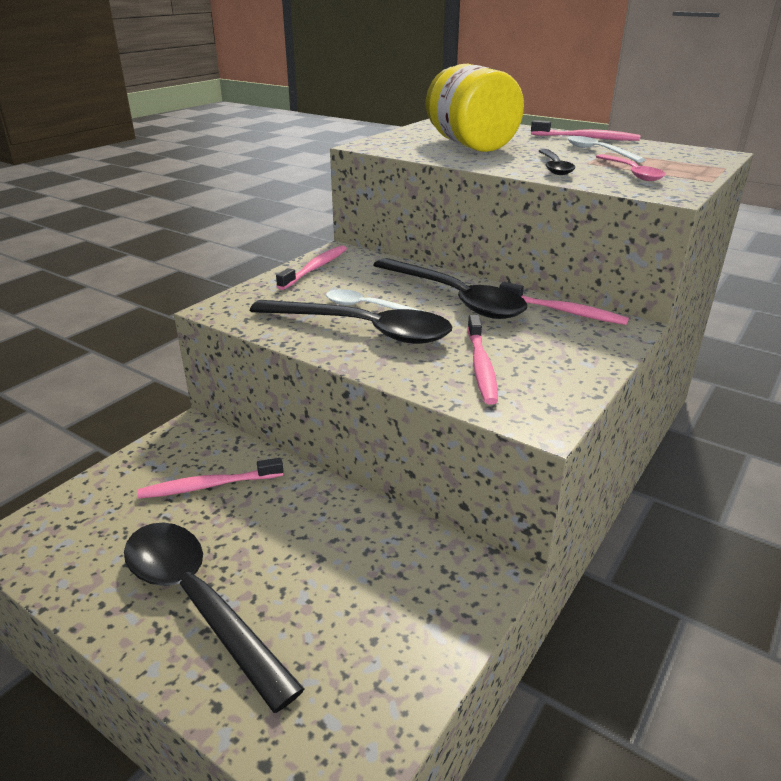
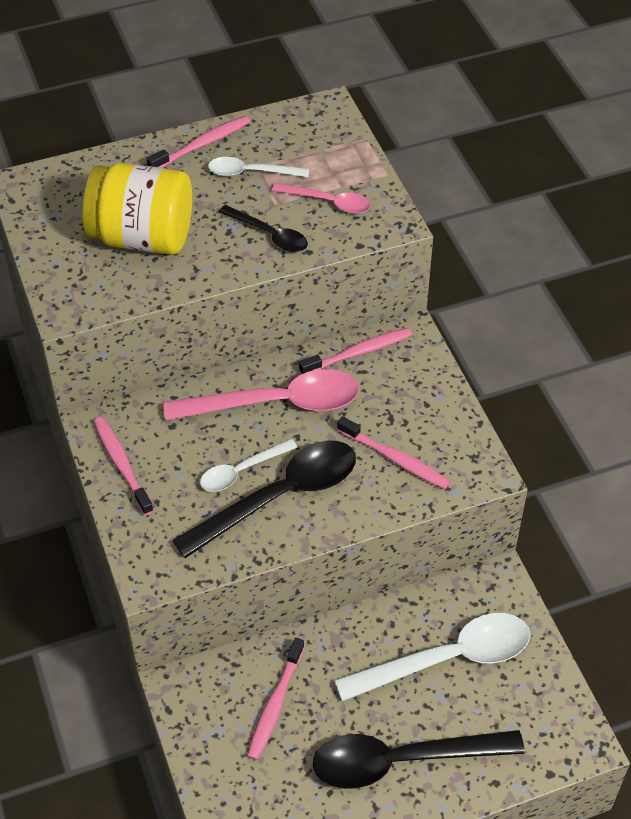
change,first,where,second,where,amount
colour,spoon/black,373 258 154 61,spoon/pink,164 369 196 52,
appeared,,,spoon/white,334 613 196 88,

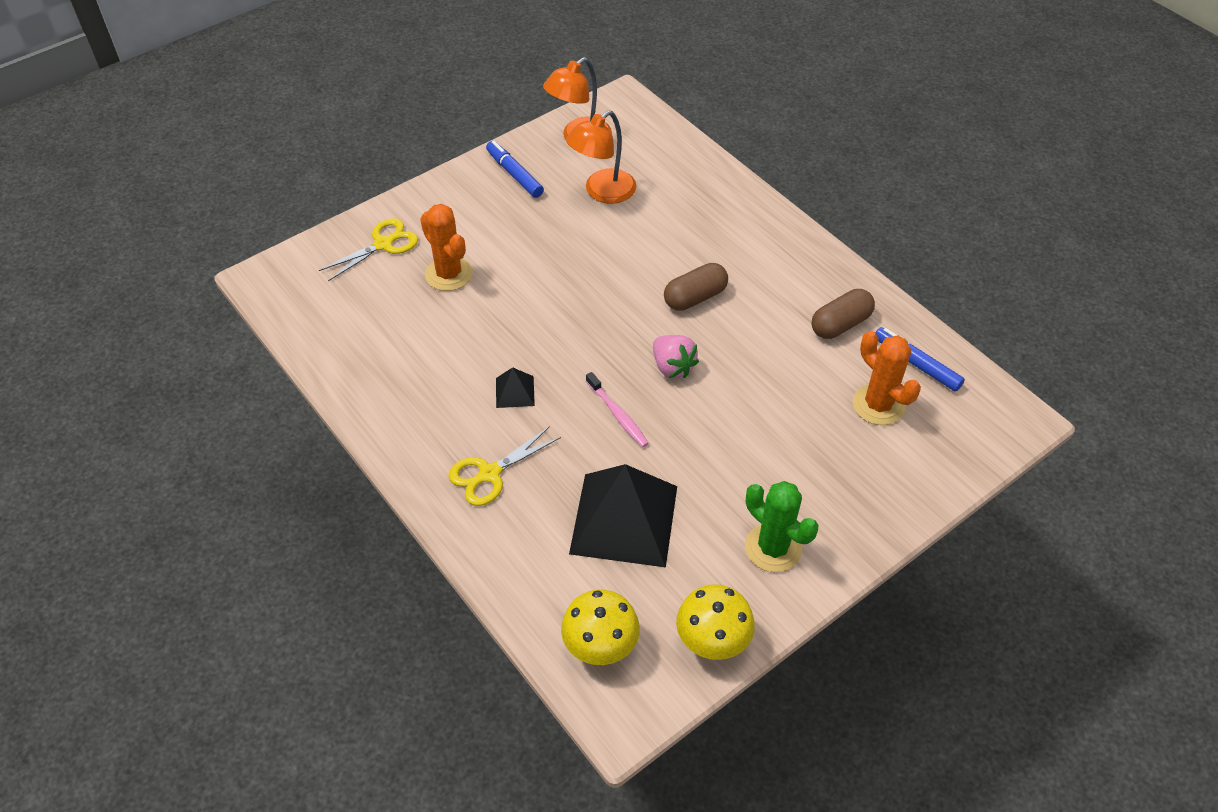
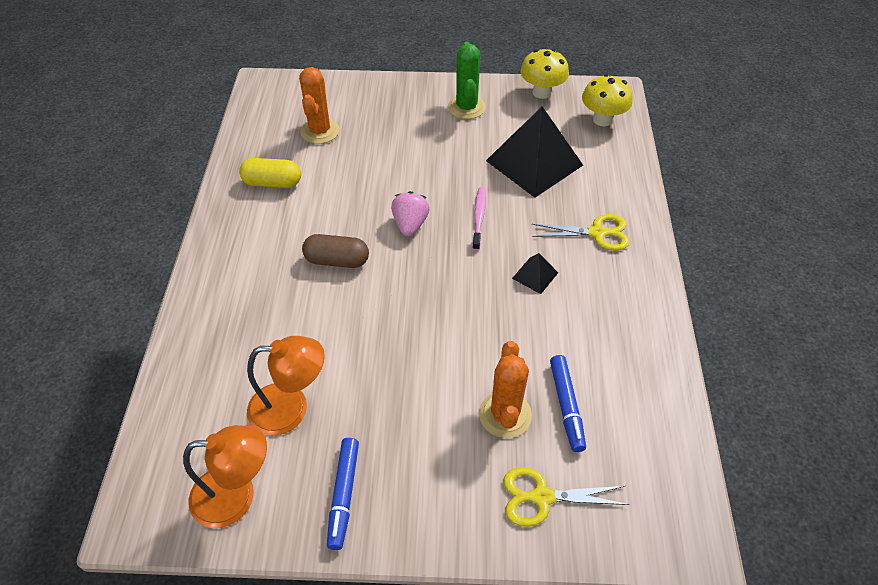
change,first,where,second,where,amount
colour,capsule/brown,812 289 63 50,capsule/yellow,239 158 62 30,
relocated,marker/blue,875 327 90 65,,550 355 36 97,

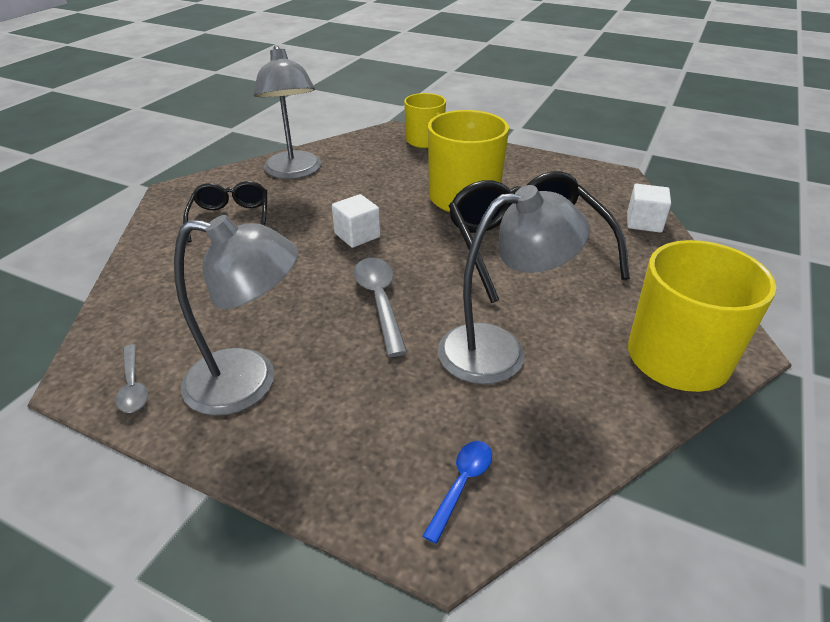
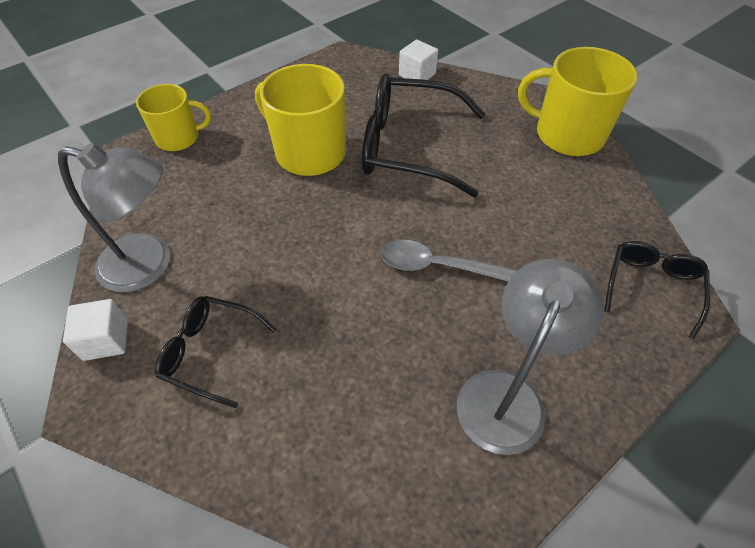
change,first,where,second,where,amount
missing,lamp/grey,438 185 152 199,,,
relocated,cube/white,332 194 49 54,,63 299 65 62,
missing,spoon/grey,116 344 32 69,,,
exchanged,spoon/blue,423 441 69 103,glasses/black,604 241 106 98,

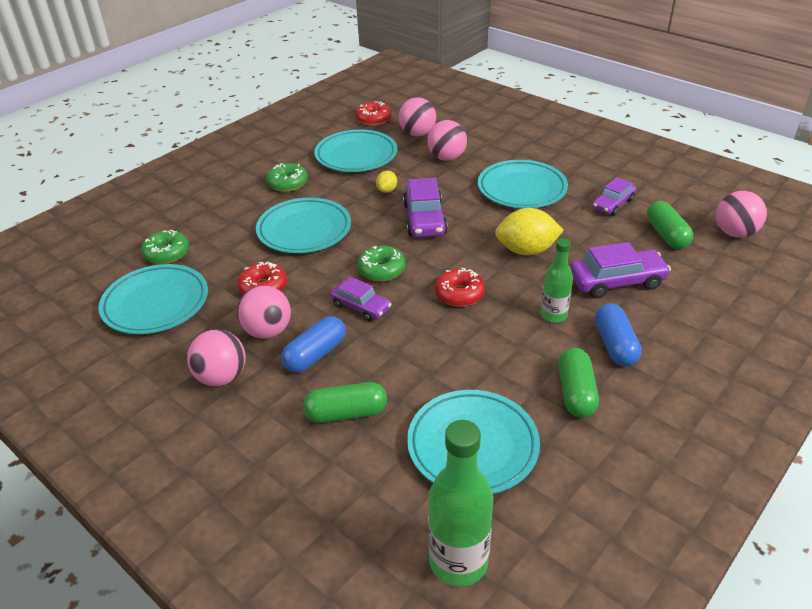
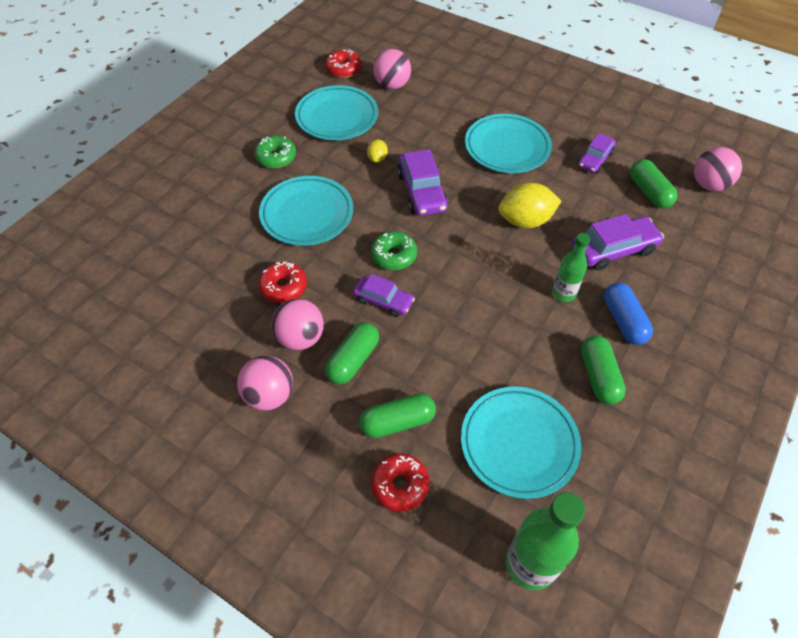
change,first,where,second,where,amount
missing,ball/pink,427 120 40 41,,,
missing,donut/green,141 230 48 34,,,
missing,plate/turquoise,99 264 109 70,,,
relocated,donut/red,435 268 50 39,,371 454 58 58,
colour,capsule/blue,281 316 65 57,capsule/green,325 322 54 62,

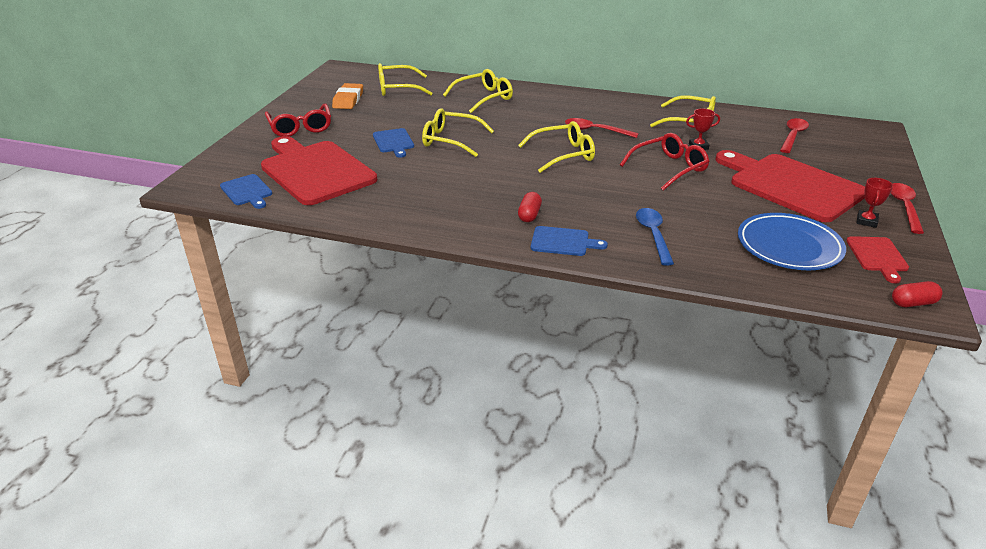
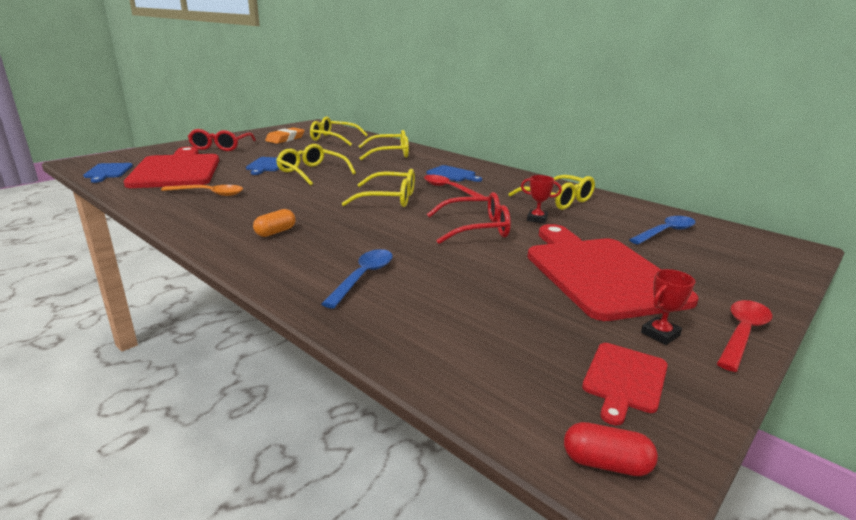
change,first,where,second,where,amount
colour,spoon/red,780 118 29 35,spoon/blue,629 216 67 29,
colour,capsule/red,518 192 24 30,capsule/orange,253 209 43 28,
missing,plate/blue,738 213 108 57,,,
relocated,cutting board/blue,531 226 77 30,,427 165 55 17,
appeared,,,spoon/orange,161 185 82 11,

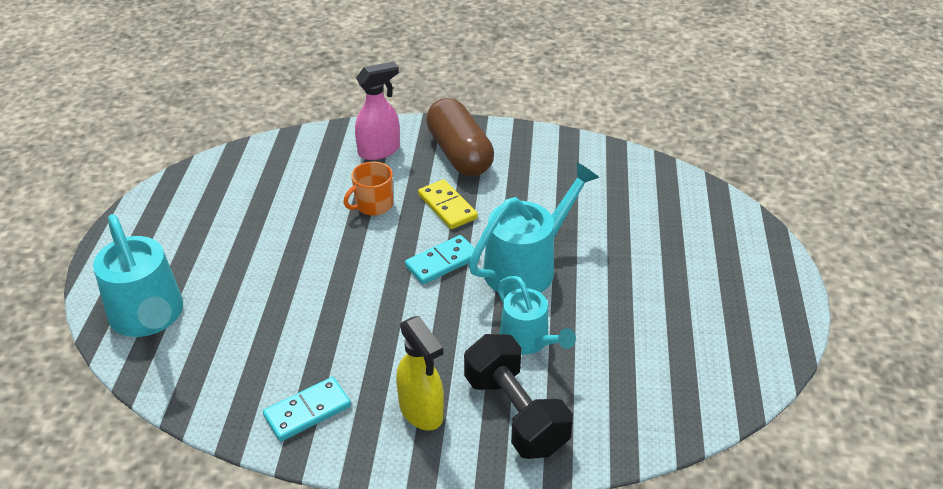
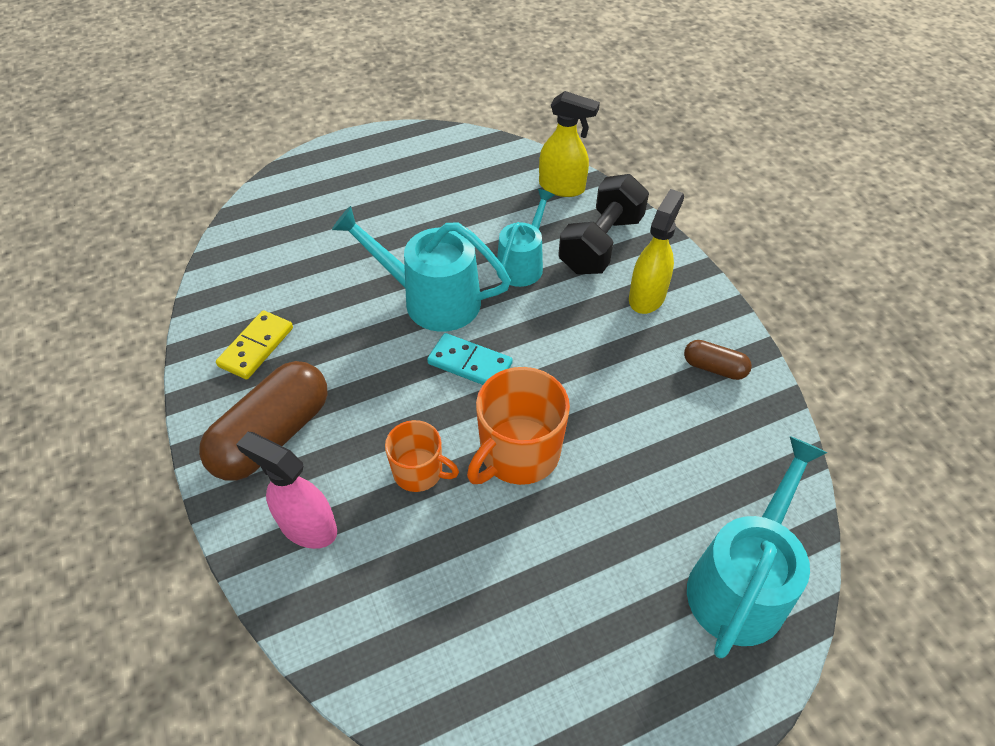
change,first,where,second,where,amount
relocated,domino/yellow,418 179 60 50,,216 310 77 69,
exchanged,domino/turquoise,263 377 88 64,capsule/brown,684 340 68 40,
appeared,,,spray bottle/yellow,539 91 61 106,
appeared,,,mug/orange,467 367 103 118,

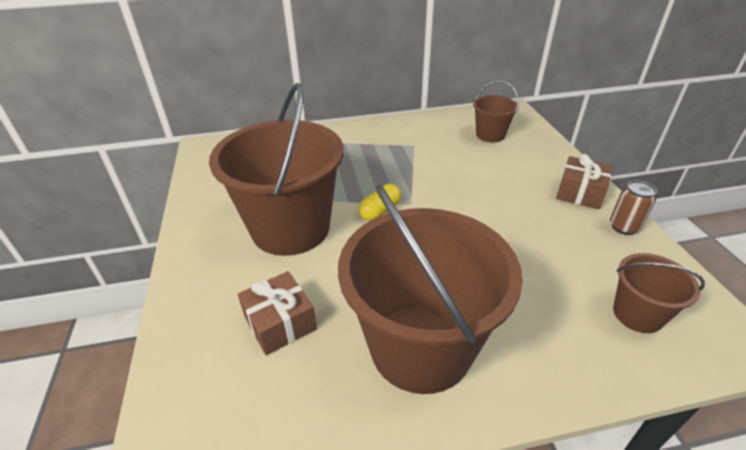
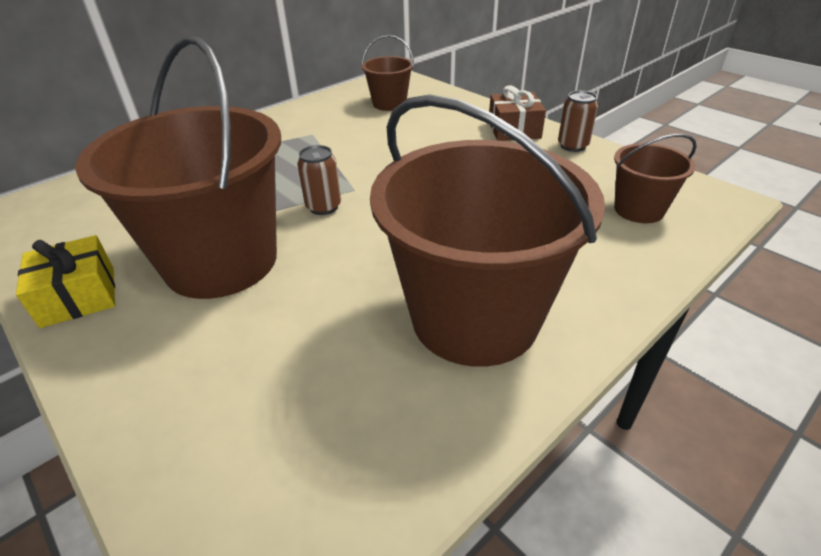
change,first,where,second,where,amount
exchanged,capsule/yellow,358 184 43 37,can/brown,297 145 44 70,
missing,gift/brown,238 271 79 84,,,
appeared,,,gift/yellow,16 235 99 93,

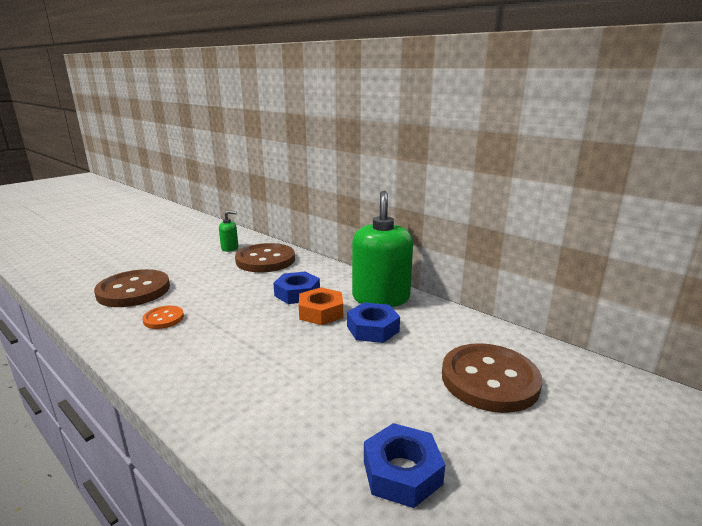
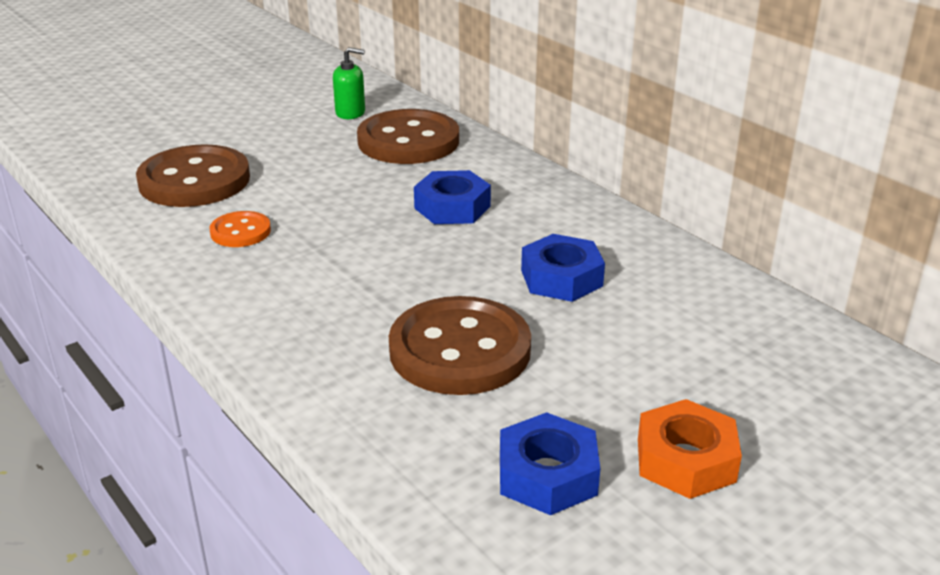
change,first,where,second,where,amount
missing,soap dispenser/green,352 191 61 116,,,
relocated,nut/orange,299 287 44 38,,638 399 104 100,
relocated,button/brown,442 343 100 70,,389 296 142 99,

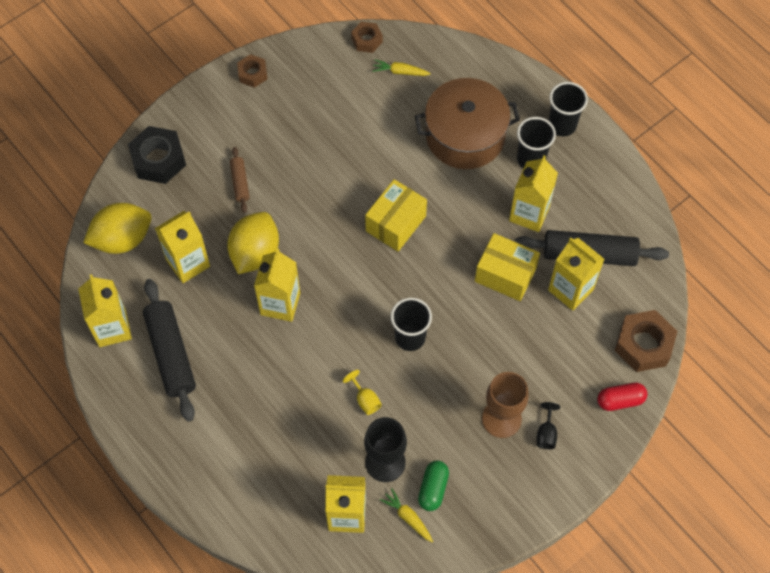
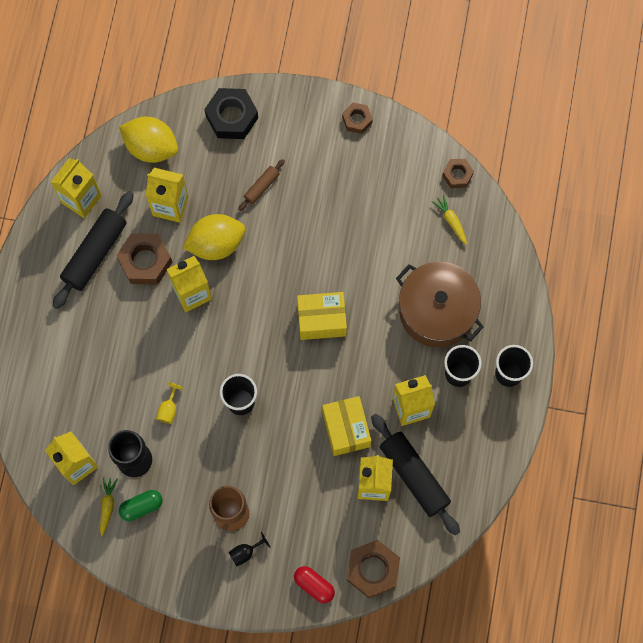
change,first,where,second,where,amount
appeared,,,nut/brown,116 233 56 52,

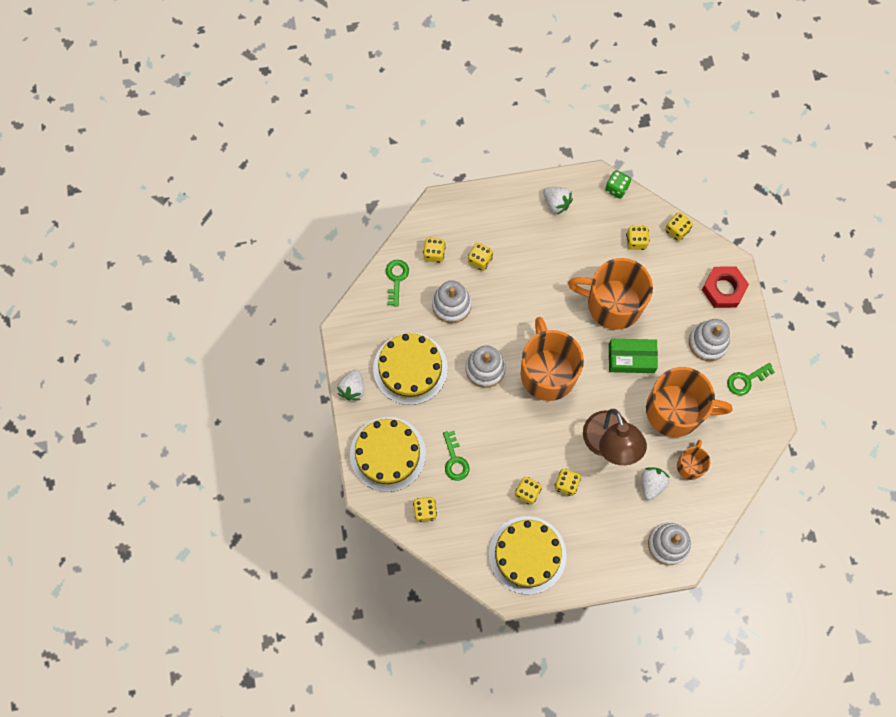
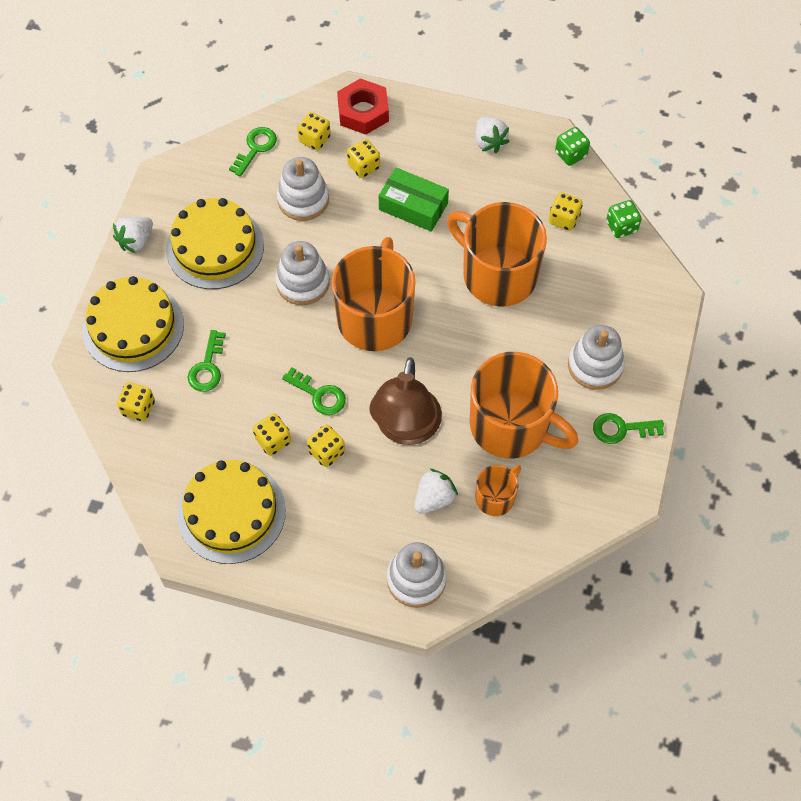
change,first,where,second,where,amount
colour,dice/yellow,665 212 28 29,dice/green,606 200 36 38,
relocated,nut/red,702 266 47 42,,337 78 52 57,
relocated,box/green,609 339 49 34,,379 168 70 64,
appeared,,,key/green,282 367 64 48,

